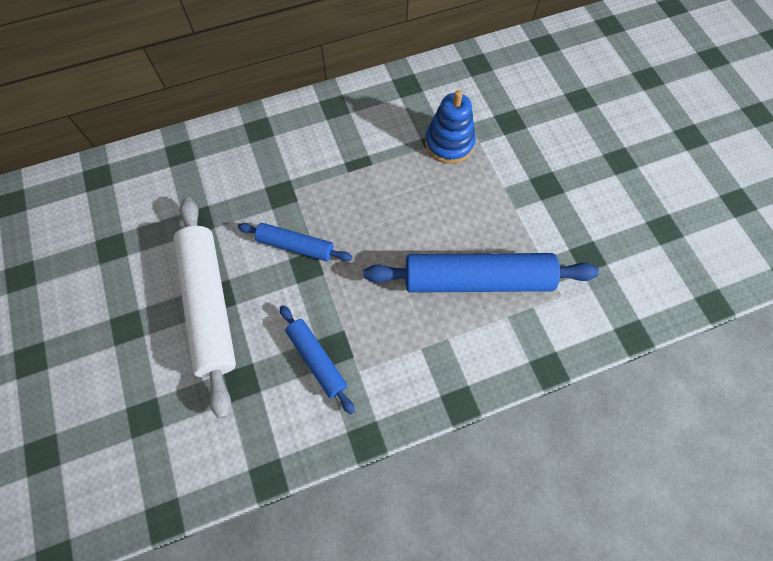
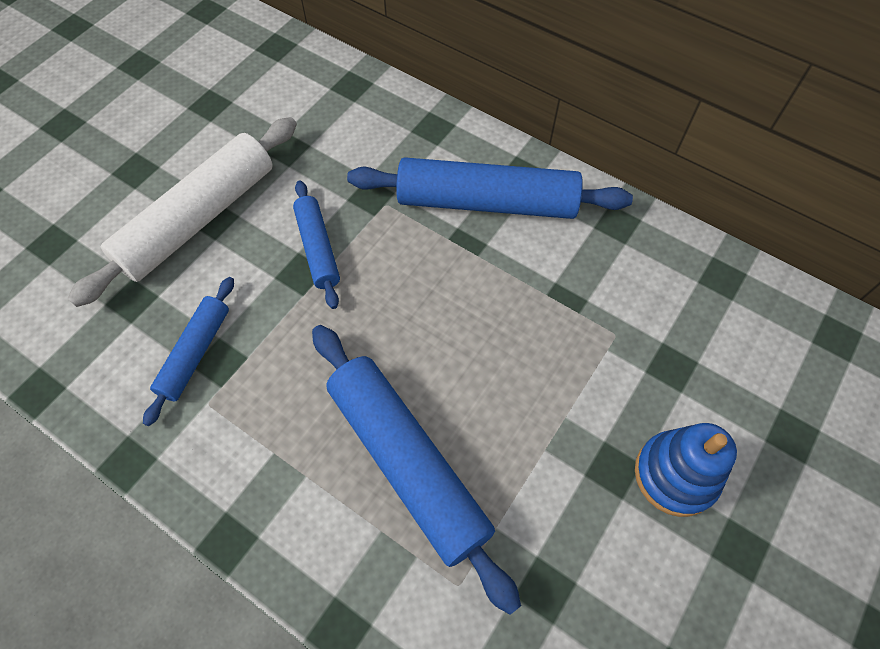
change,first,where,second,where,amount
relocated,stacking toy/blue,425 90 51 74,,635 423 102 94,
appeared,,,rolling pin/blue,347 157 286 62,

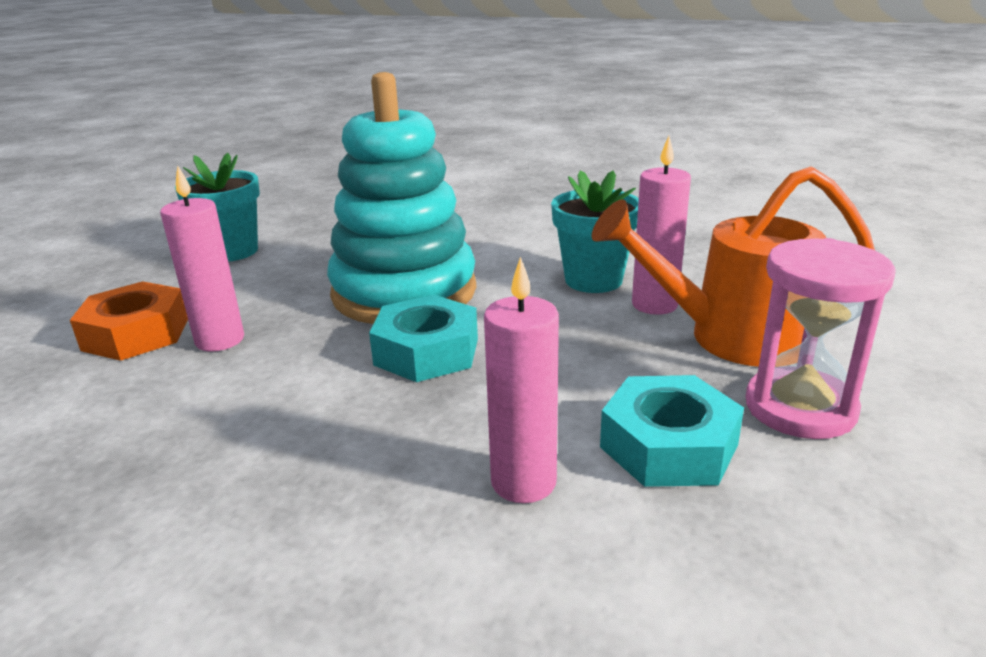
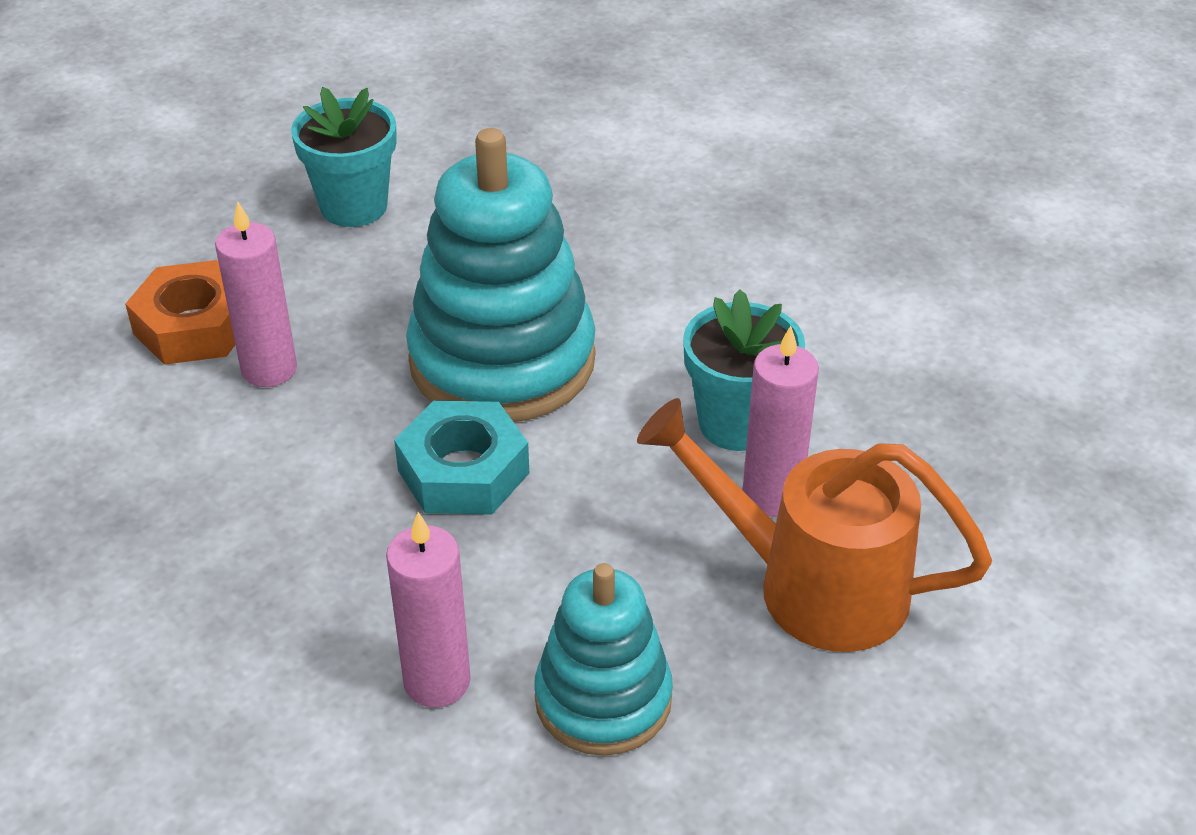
change,first,where,second,where,amount
missing,hourglass/pink,746 238 150 201,,,
exchanged,nut/turquoise,600 375 144 112,stacking toy/turquoise,534 563 139 193,

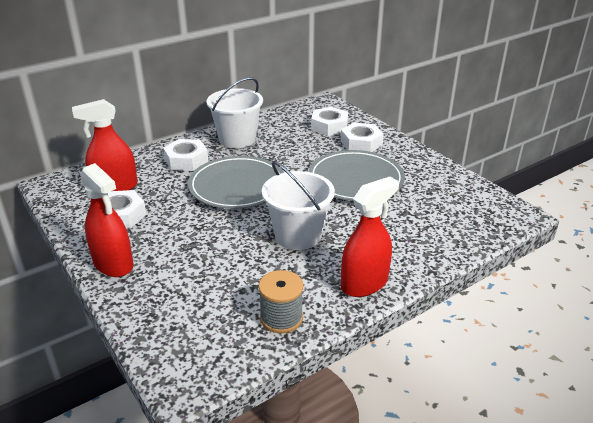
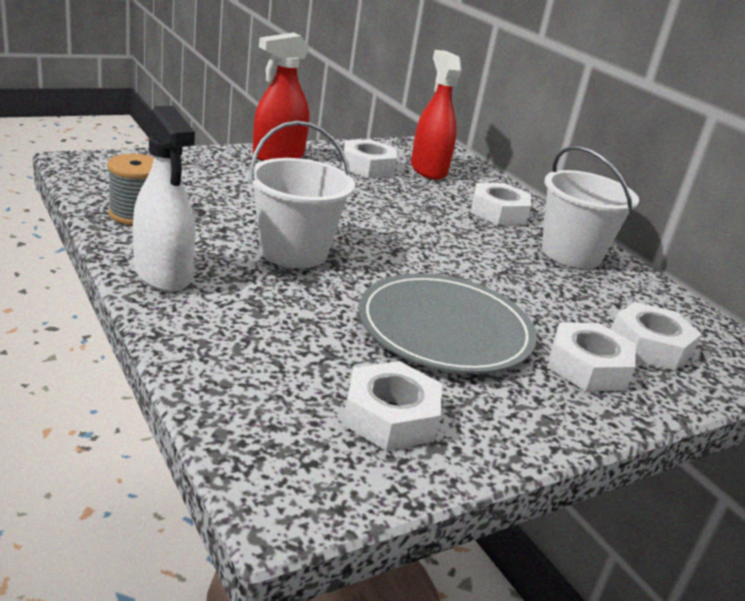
change,first,where,second,where,amount
missing,plate/grey,188 156 96 53,,,
colour,spray bottle/red,341 177 58 120,spray bottle/white,133 106 62 186,
appeared,,,nut/white,343 361 99 90,

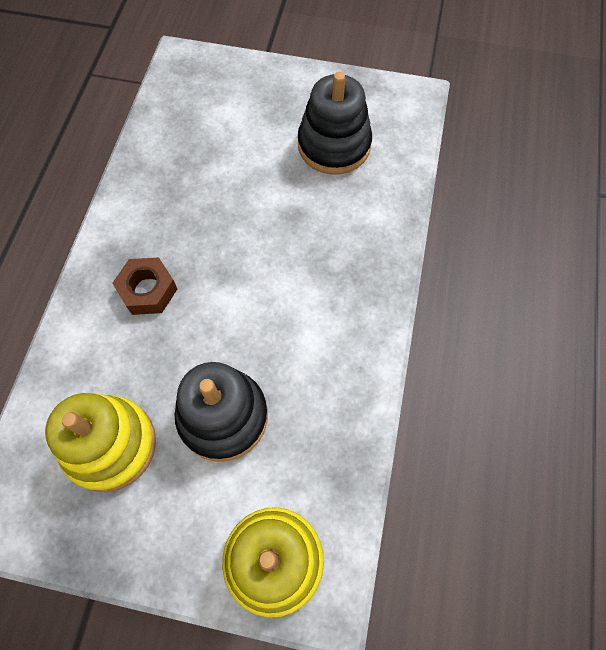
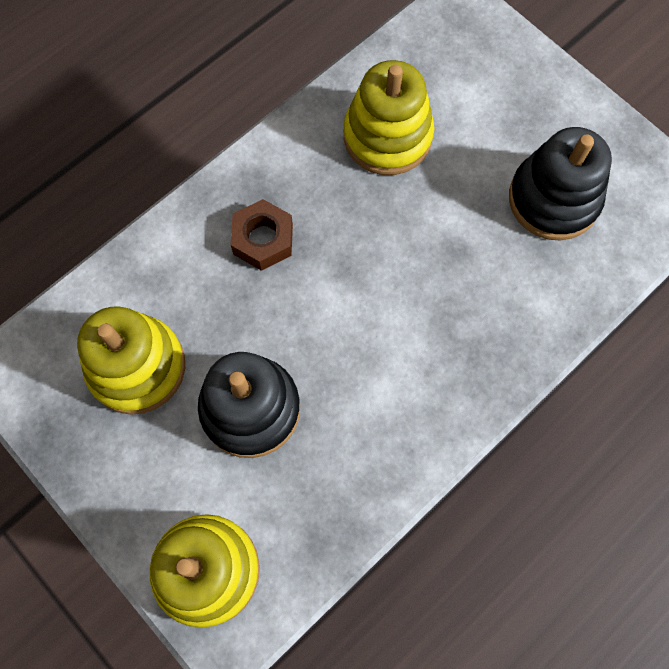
change,first,where,second,where,amount
appeared,,,stacking toy/yellow,344 60 90 115,

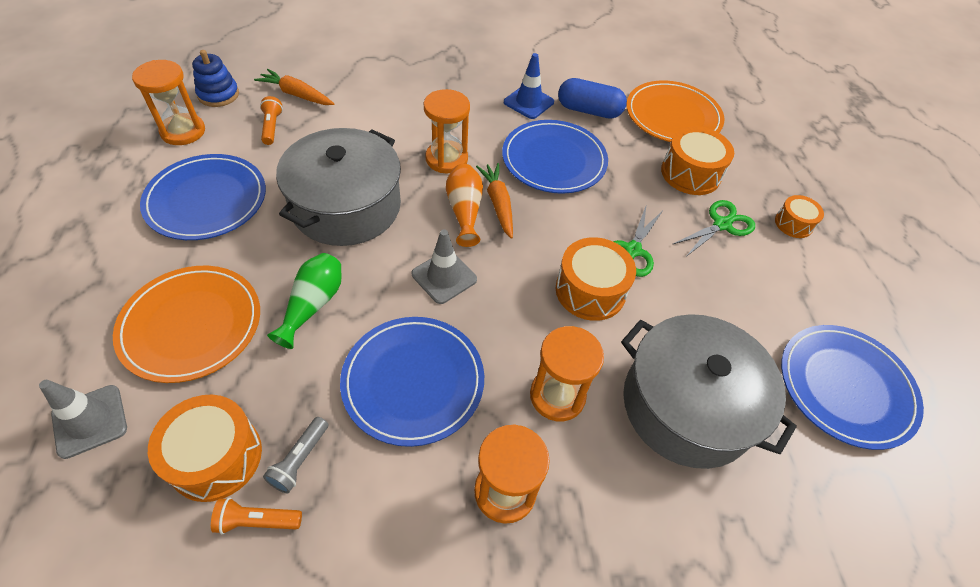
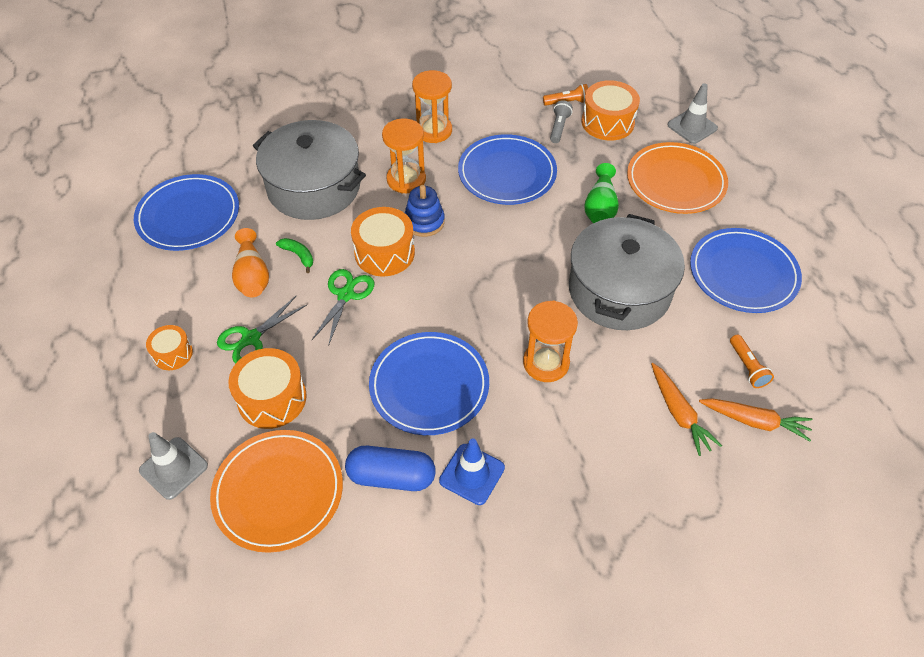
change,first,where,second,where,amount
relocated,stacking toy/blue,192 50 47 57,,405 185 40 52,
missing,hourglass/orange,132 60 73 85,,,
relocated,carrot/orange,476 163 37 76,,651 363 71 93,
relocated,vase/orange,446 164 37 83,,232 228 37 69,
relocated,traffic cone/grey,412 229 65 75,,139 432 69 68,
appeared,,,banana/green,276 238 37 35,

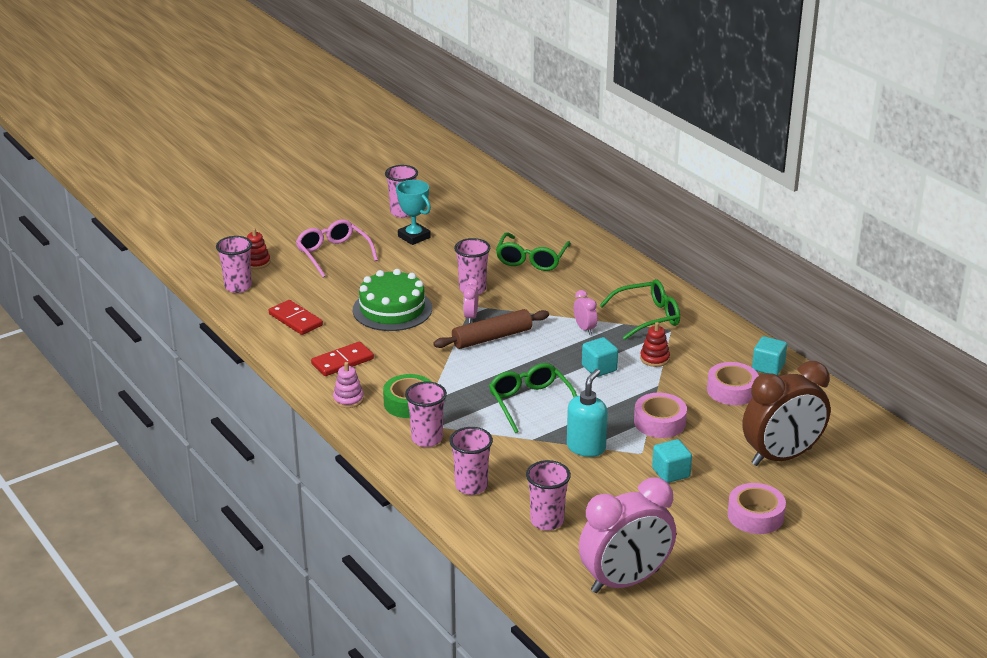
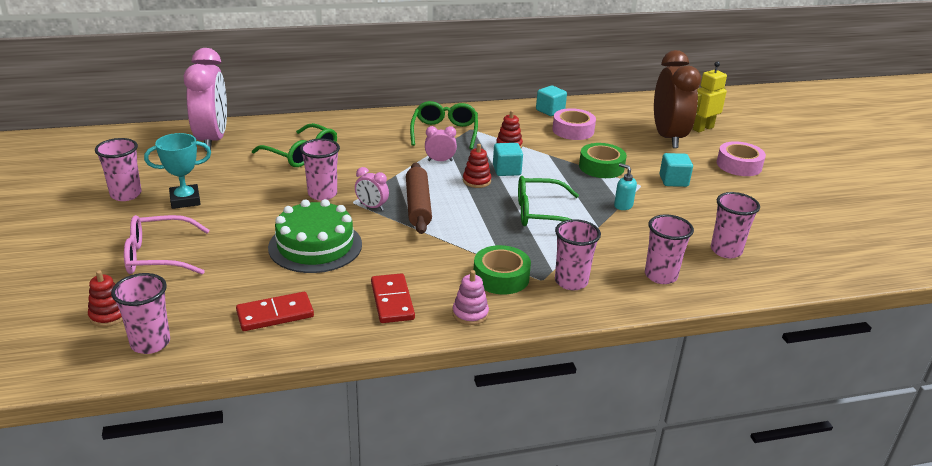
change,first,where,second,where,amount
size,soap dispenser/turquoise,567 369 41 88,,614 163 23 47,x0.58
colour,tape/pink,634 393 53 45,tape/green,579 143 48 35,
relocated,clock/pink,579 477 97 116,,184 48 43 103,
appeared,,,robot/yellow,693 62 34 70,
appeared,,,stacking toy/red,463 144 28 44,

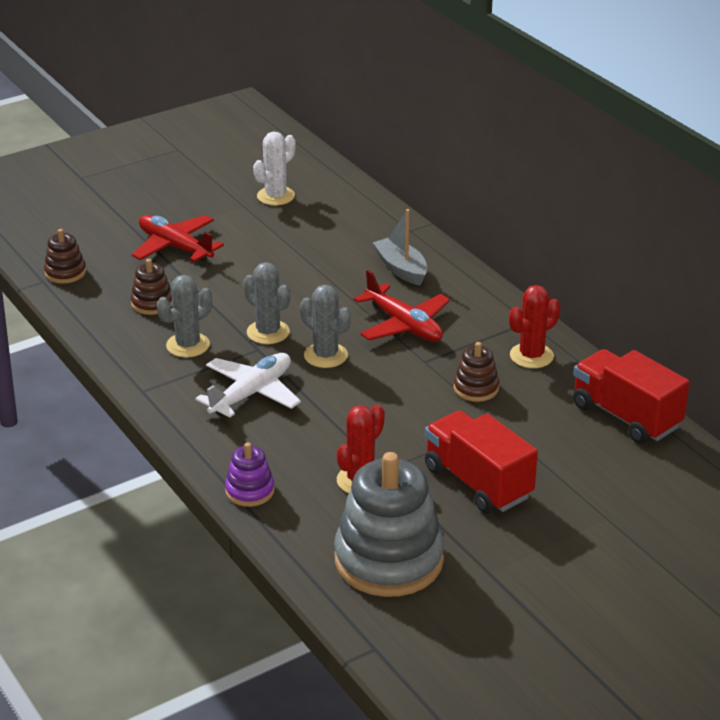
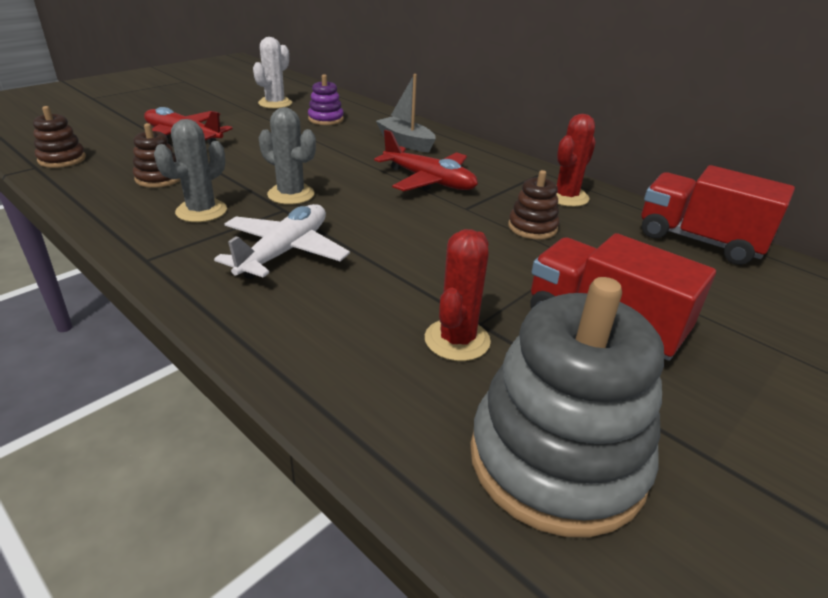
change,first,where,second,where,amount
missing,cactus/grey,300 285 51 83,,,
relocated,stacking toy/purple,225 443 50 64,,308 74 36 51,

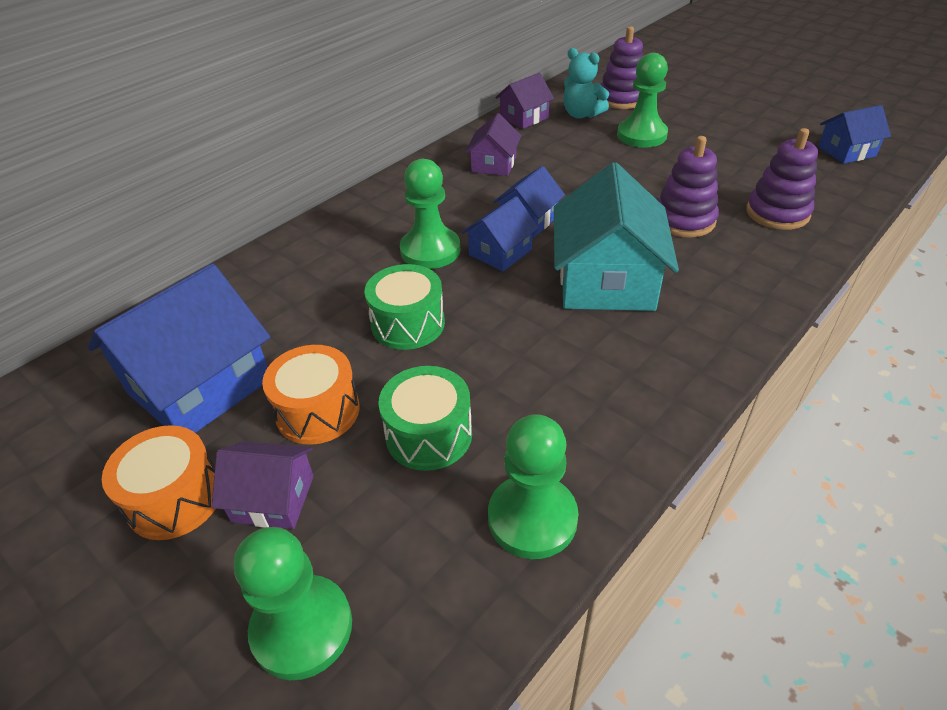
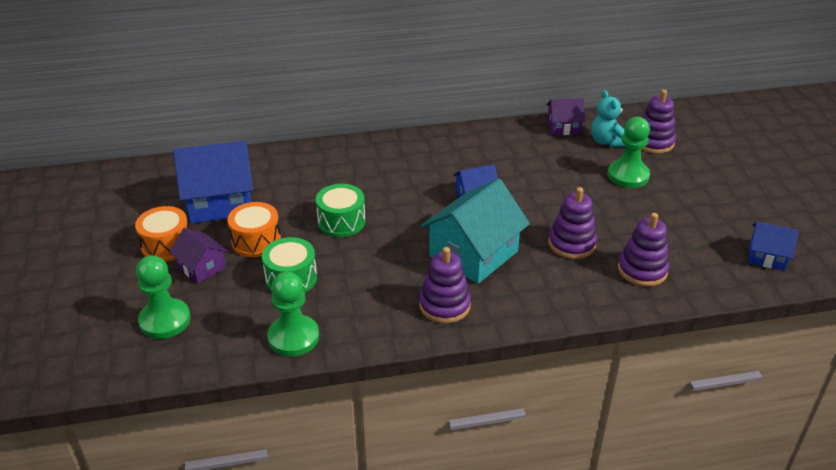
change,first,where,second,where,amount
missing,house/purple,465 113 57 63,,,
missing,pawn/green,400 159 60 110,,,
missing,house/blue,462 196 77 75,,,
appeared,,,stacking toy/purple,419 247 52 76,

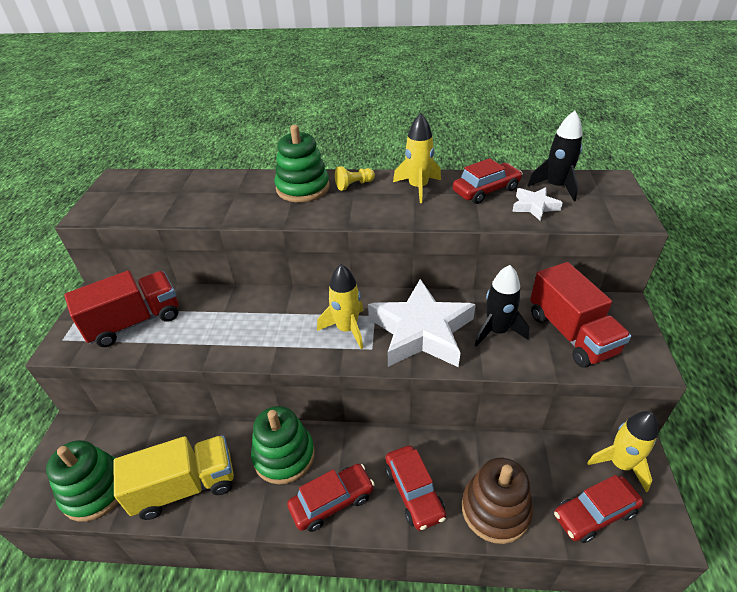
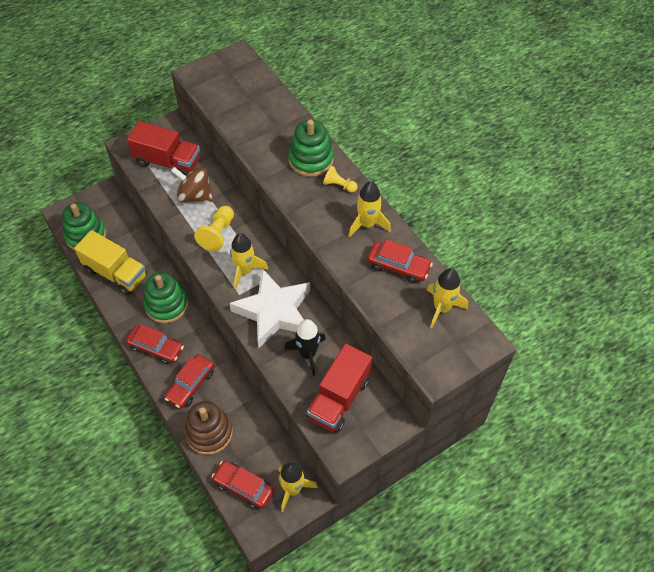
change,first,where,second,where,amount
colour,rocket/black,527 111 55 90,rocket/yellow,427 268 41 60,
missing,star/white,512 187 51 34,,,
appeared,,,spinning top/brown,171 167 42 35,
appeared,,,pawn/yellow,194 206 40 46,

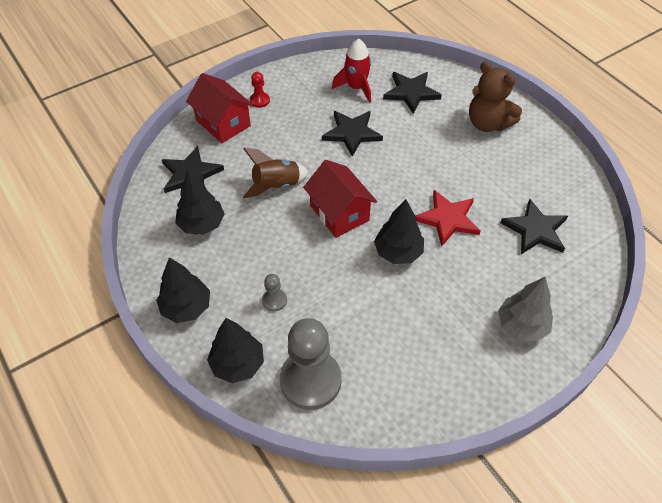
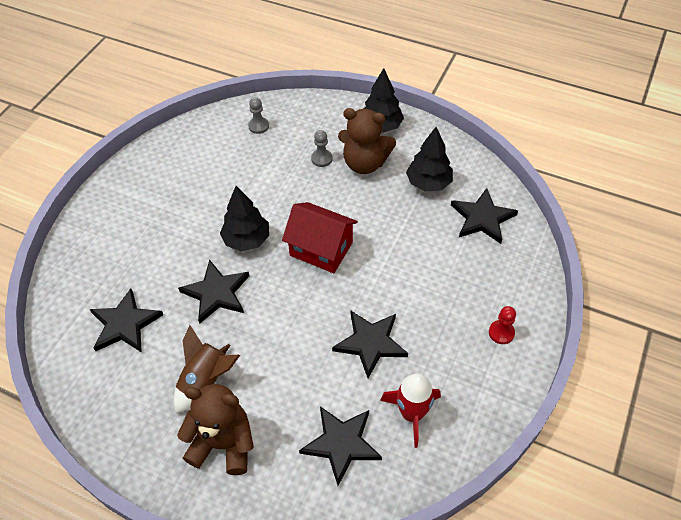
change,first,where,second,where,amount
missing,house/red,186 73 68 70,,,
relocated,rocket/brown,243 147 66 51,,174 325 66 89,
colour,star/red,415 190 66 56,star/black,178 259 71 64,
missing,tree/grey,498 277 55 65,,,
missing,tree/black,207 318 57 65,,,
size,pawn/grey,280 318 62 92,,248 97 21 37,x0.43
appeared,,,teddy bear/brown,338 108 58 66,

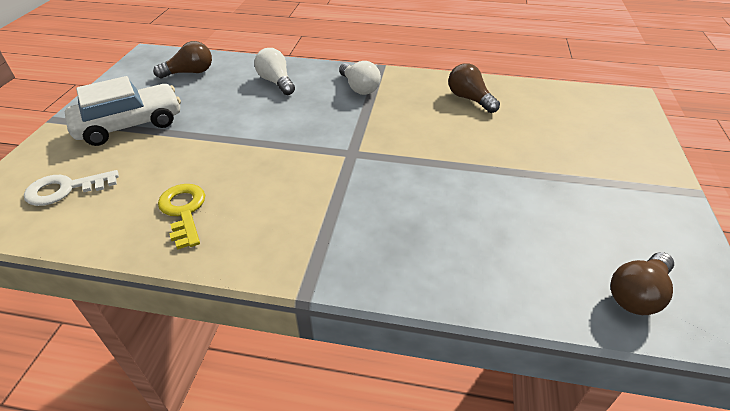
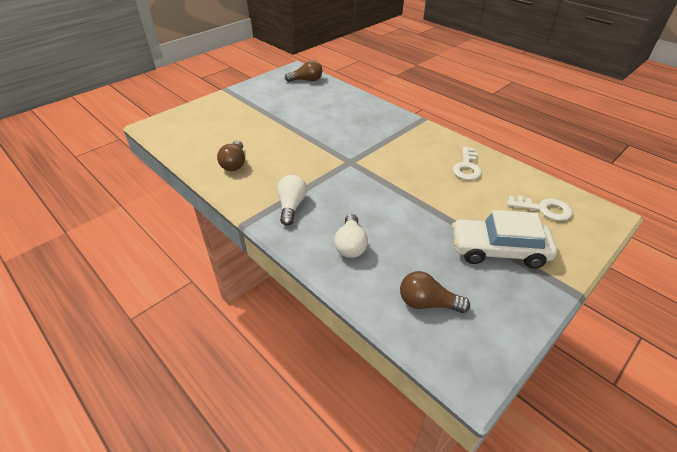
change,first,where,second,where,amount
colour,key/yellow,158 184 47 65,key/white,453 147 29 33,

